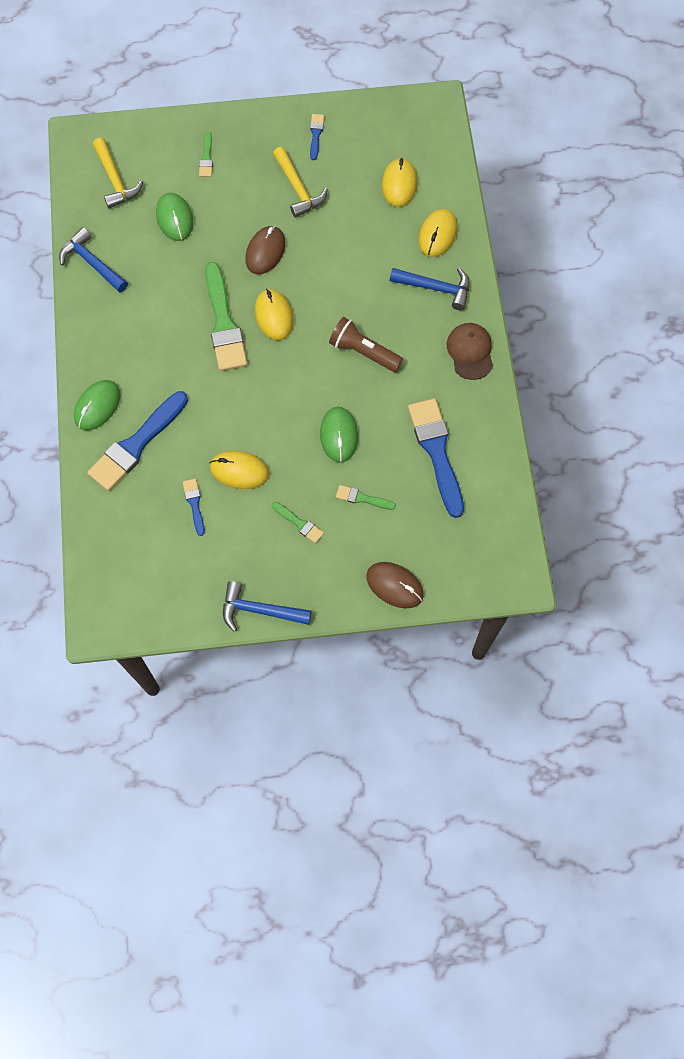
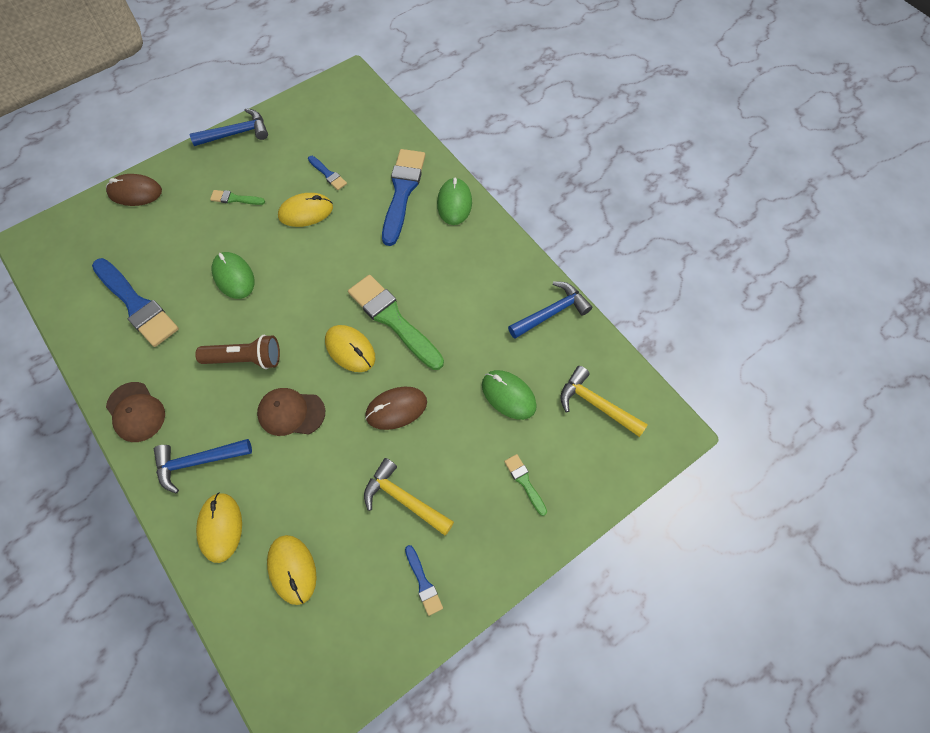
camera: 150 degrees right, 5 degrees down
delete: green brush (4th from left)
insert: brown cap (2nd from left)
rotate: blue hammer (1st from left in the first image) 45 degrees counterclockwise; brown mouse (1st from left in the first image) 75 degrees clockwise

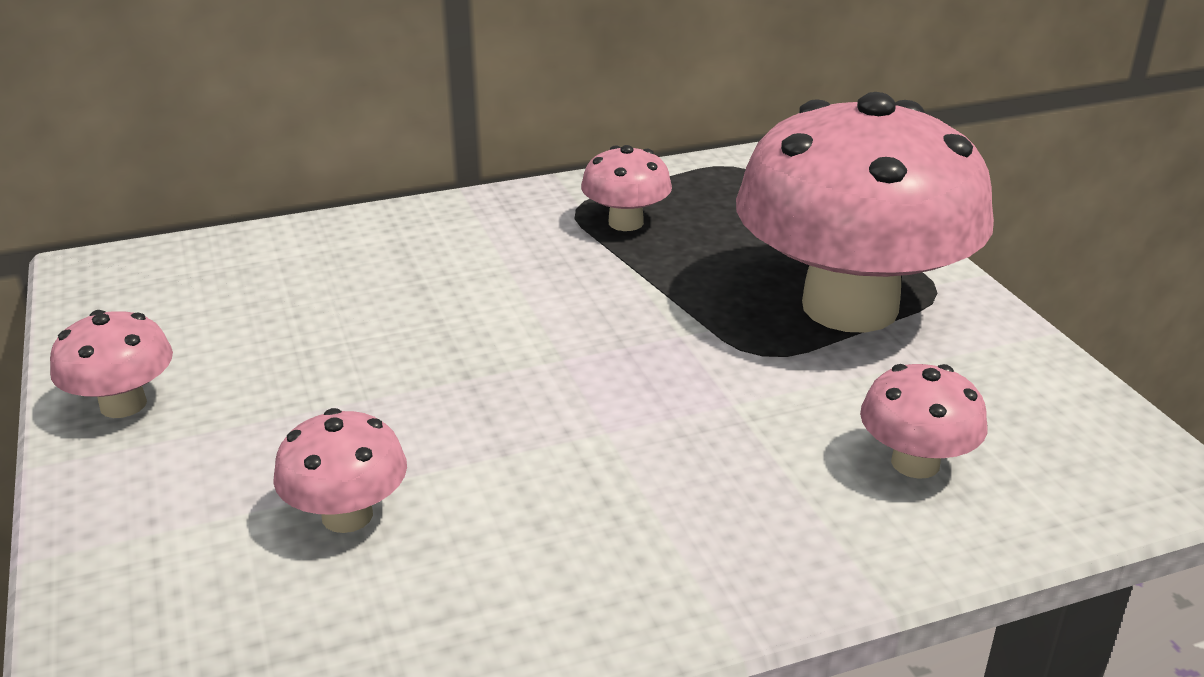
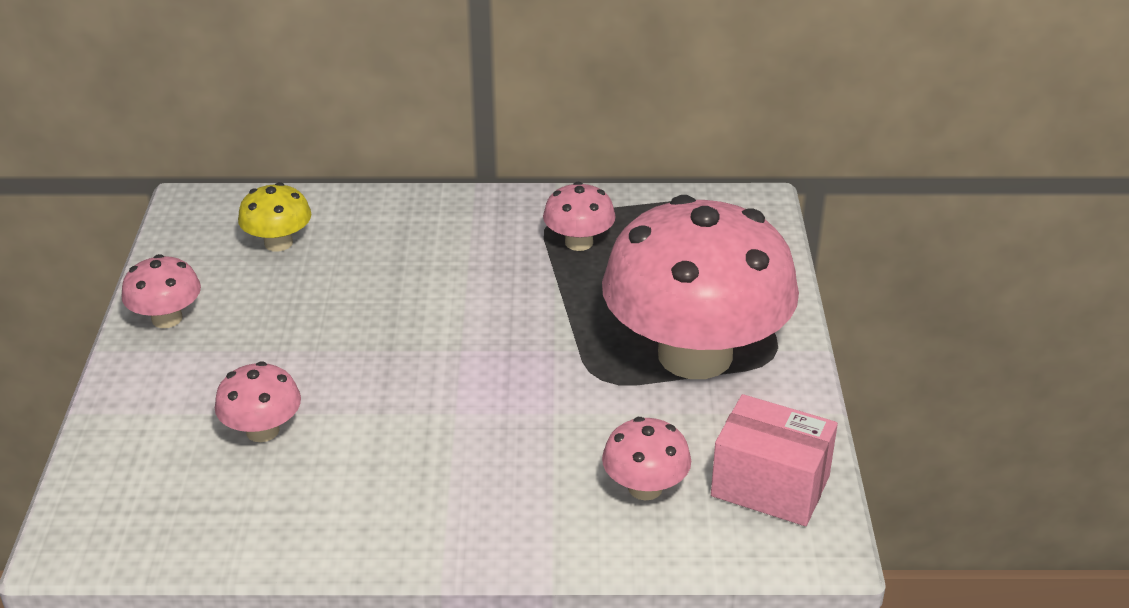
camera: 20 degrees right, 5 degrees up
insert: yellow mushroom; pink box

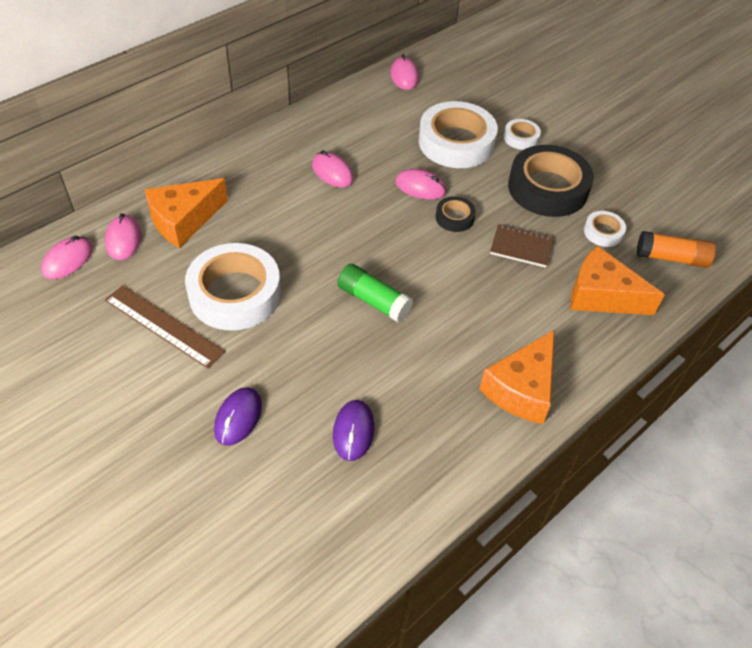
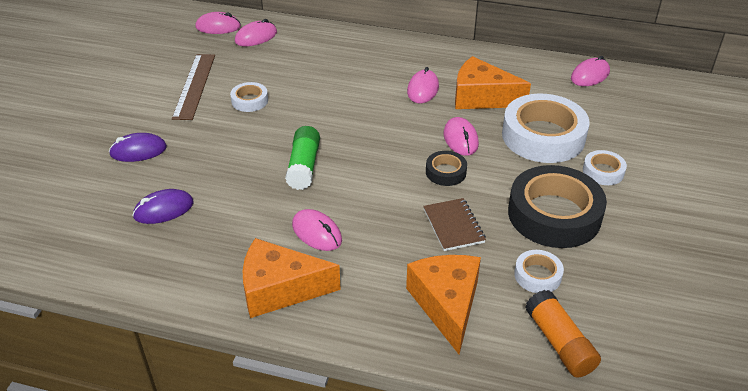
camera: 60 degrees right, 10 degrees down
insert: pink mouse (3rd from left)
move: orange cheese (1st from left in the first image) to orange cheese (3rd from left)
resize: white tape (1st from left) x0.47

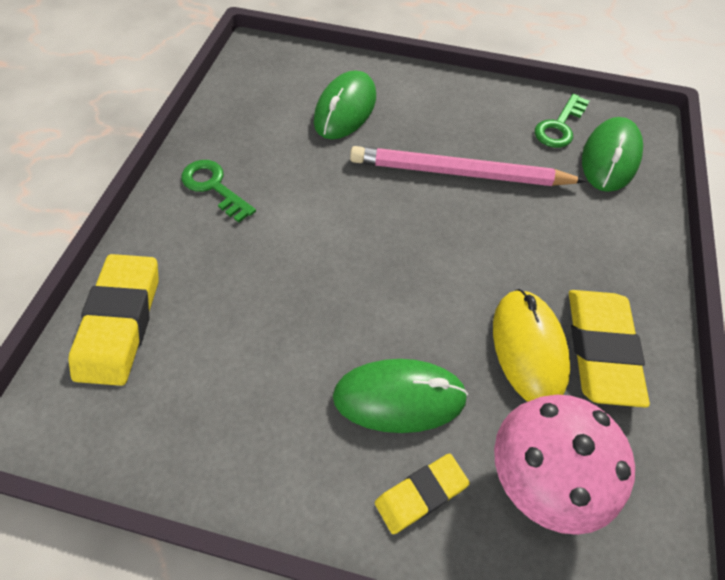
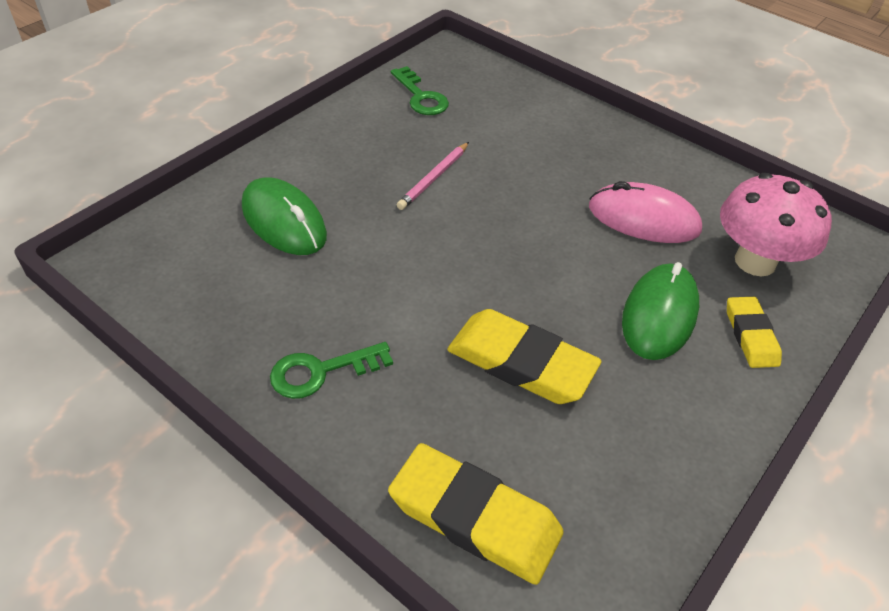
camera: 65 degrees left, 10 degrees down
delete: green mouse (3rd from left)
move: yellow eraser (3rd from left in the first image) to yellow eraser (2nd from left)
recolor: yellow mouse to pink mouse
resize: pink pencil x0.51

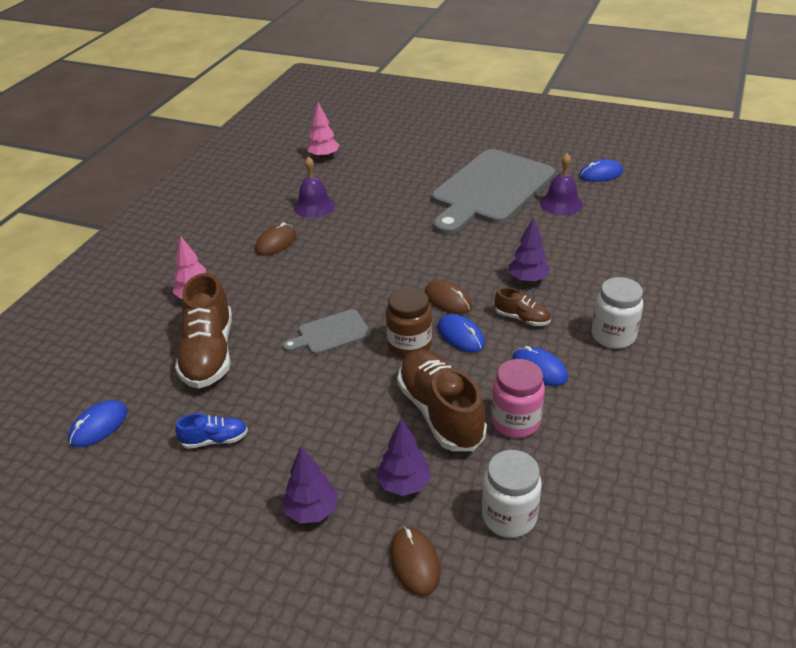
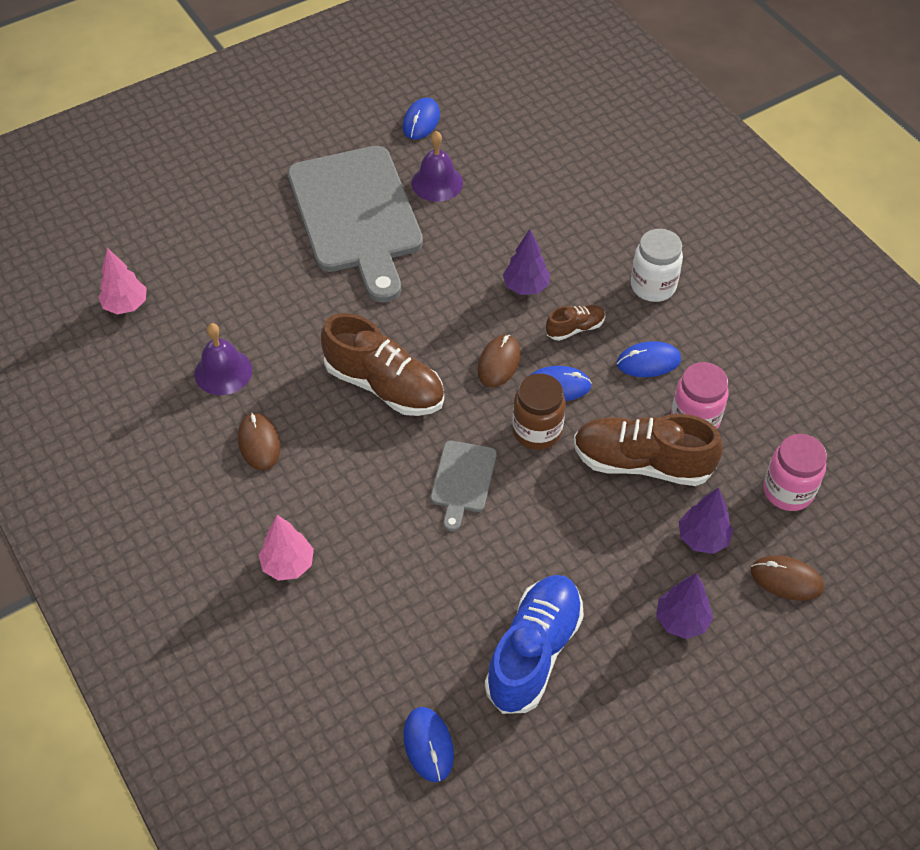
camera: 55 degrees left, 15 degrees up
move: brown shoe (1st from left)
recolor: white jar (1st from left) to pink jar (2nd from left)
rotate: brown mouse (3rd from left in the first image) 60 degrees counterclockwise
resize: blue shoe x2.05

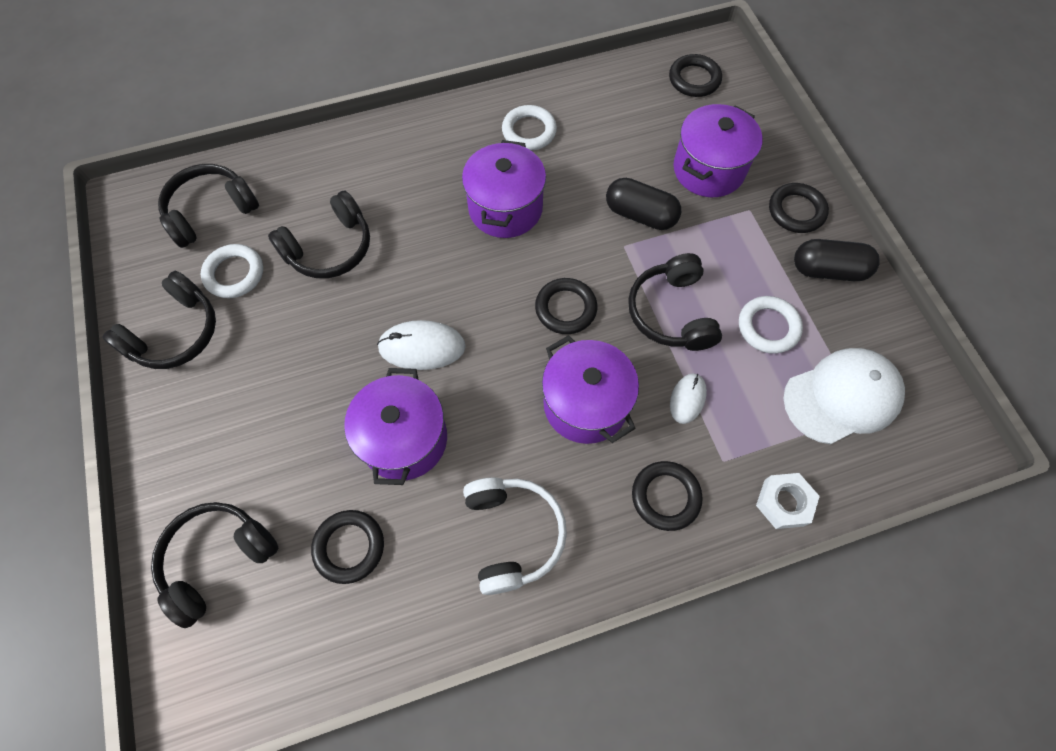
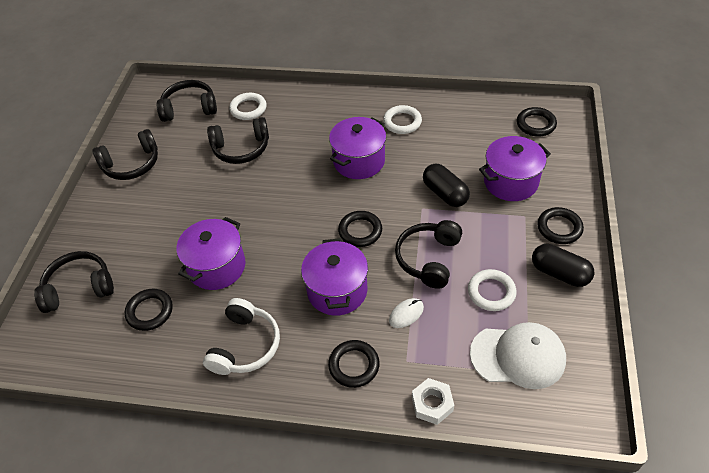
camera: 30 degrees right, 15 degrees down
delete: white mouse (1st from left)
move: white ring (1st from left)

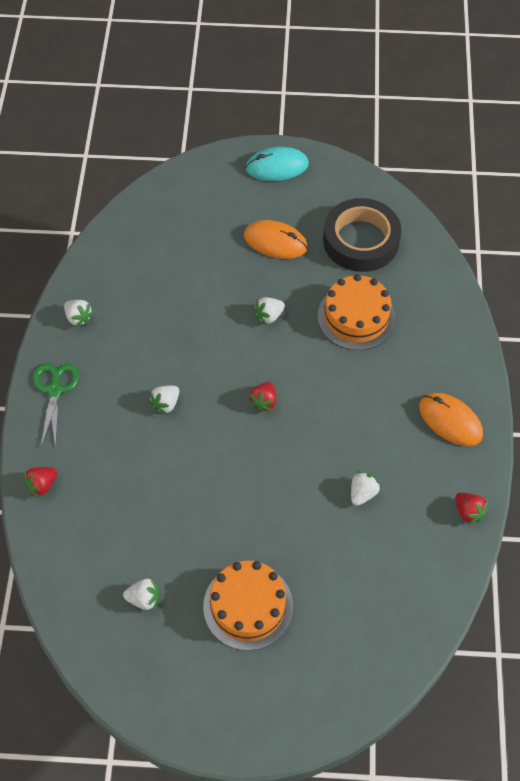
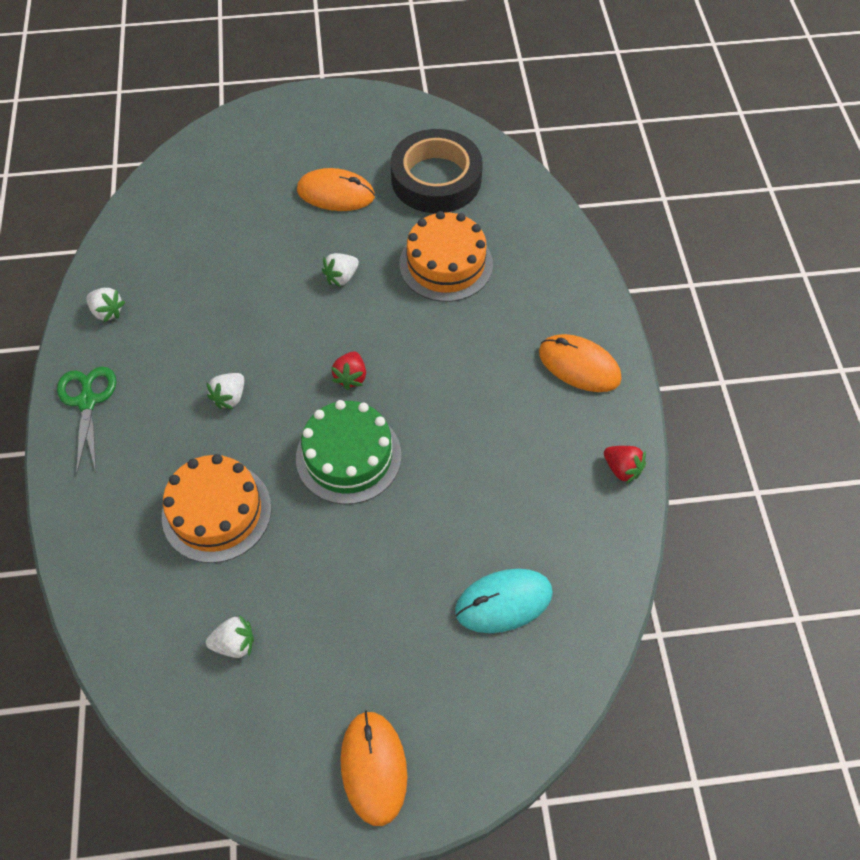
camera: 10 degrees left, 0 degrees up
delete: red strawberry (1st from left); white strawberry (5th from left)
insert: green cake; orange mouse (2nd from left)
move: orange cake (1st from left); turquoise mouse

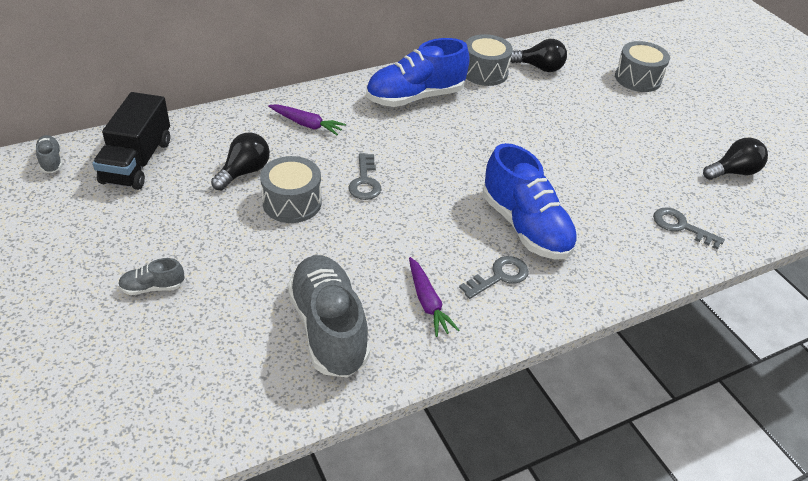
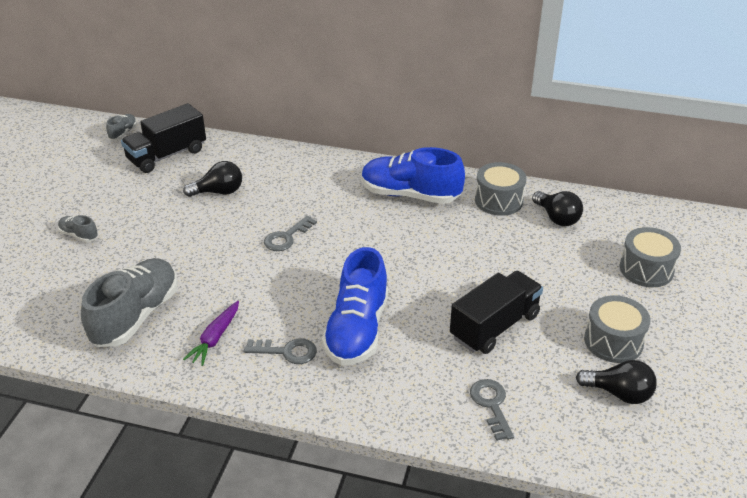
camera: 45 degrees right, 5 degrees down
delete: purple carrot (1st from left)
insert: black truck (2nd from left)
move: grey drum (1st from left in the first image) to grey drum (2nd from left)

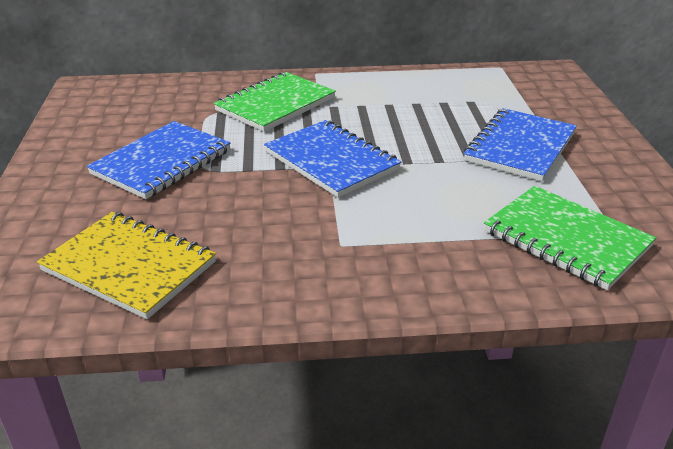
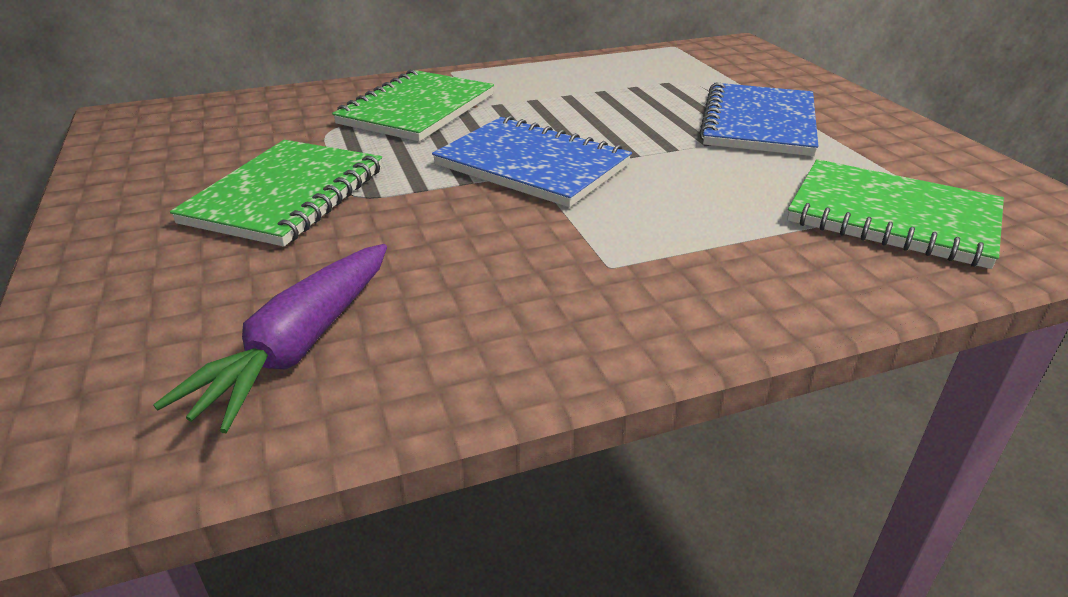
camera: 15 degrees left, 0 degrees up
replace: yellow notebook to purple carrot
recolor: blue notebook (1st from left) to green notebook (1st from left)

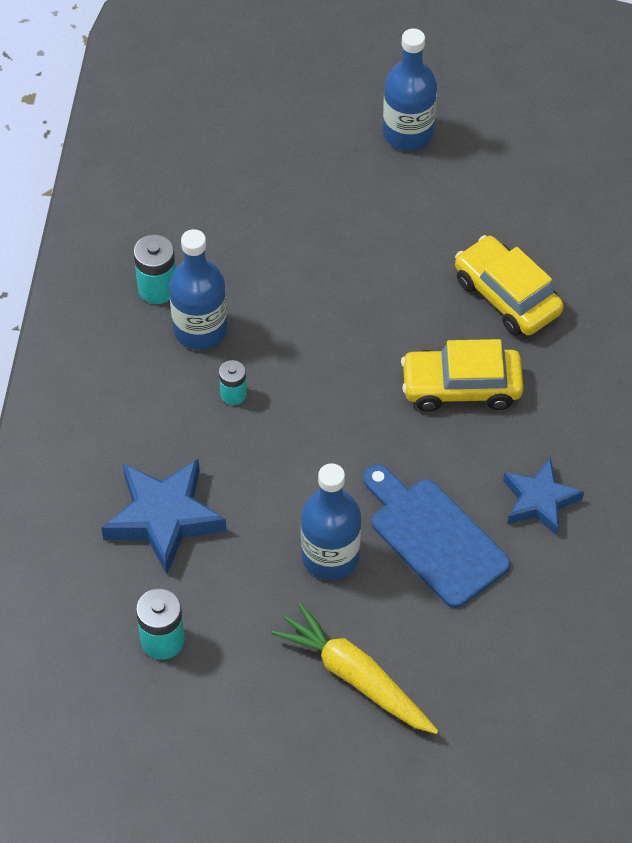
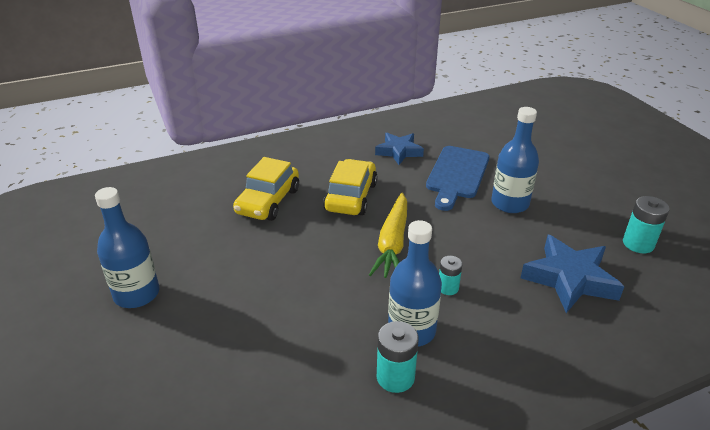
camera: 120 degrees left, 20 degrees down
move: yellow carrot
rotate: yellow car (1st from left in the first image) 135 degrees counterclockwise

